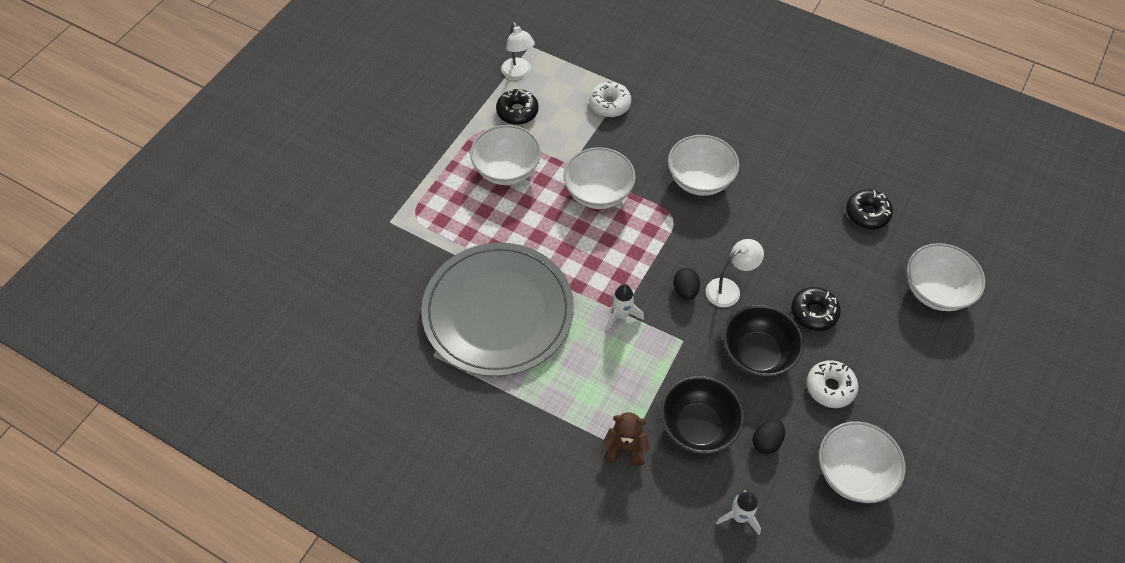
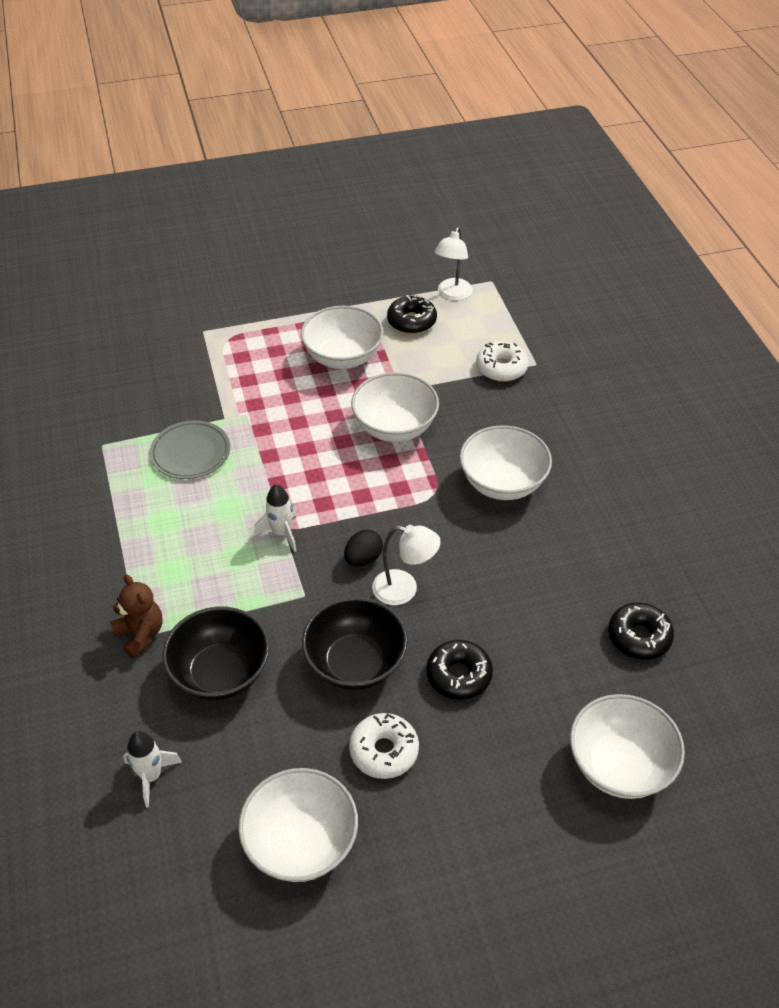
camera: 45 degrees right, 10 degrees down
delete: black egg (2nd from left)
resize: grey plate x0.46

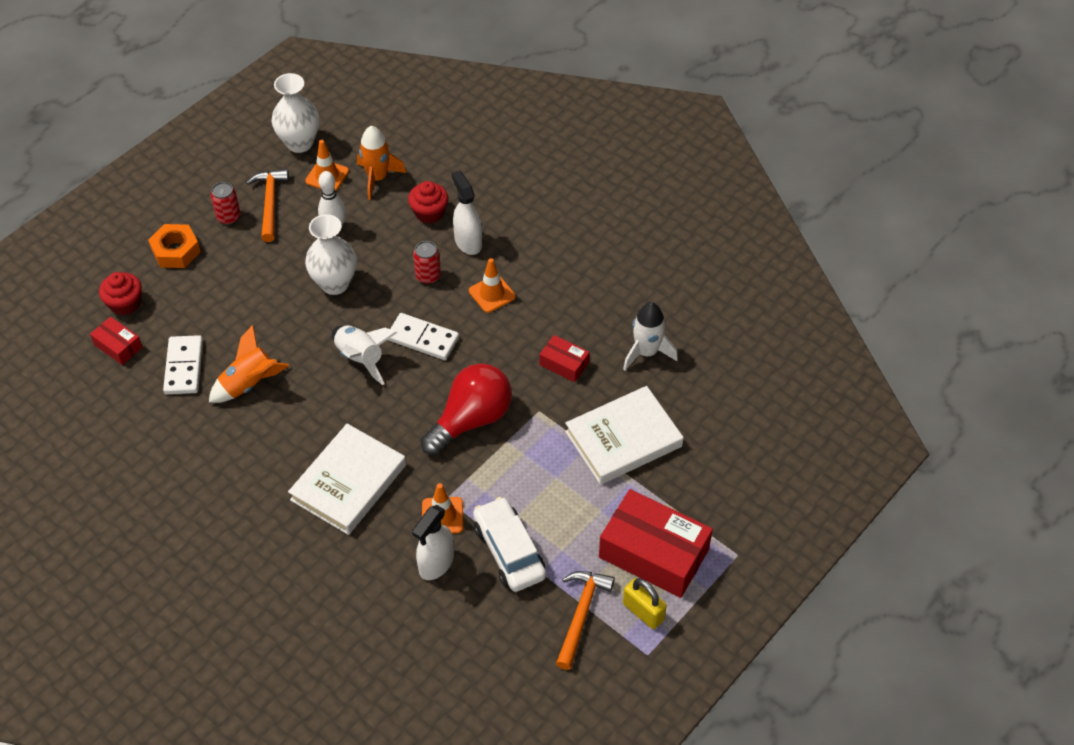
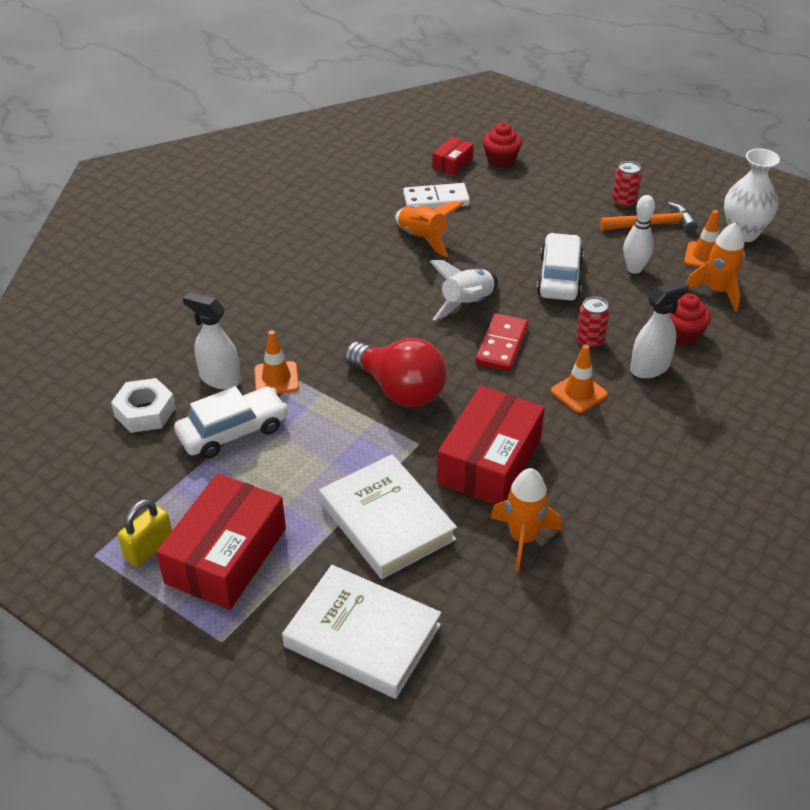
camera: 85 degrees right, 10 degrees down
delete: orange nut; orange hammer (2nd from left)
insert: white nut
move: white book (1st from left)
replace: white vase (2nd from left) to white car (2nd from left)
recolor: white domino (2nd from left) to red domino; white rocket (2nd from left) to orange rocket (2nd from left)
resize: red box (2nd from left in the first image) x2.05

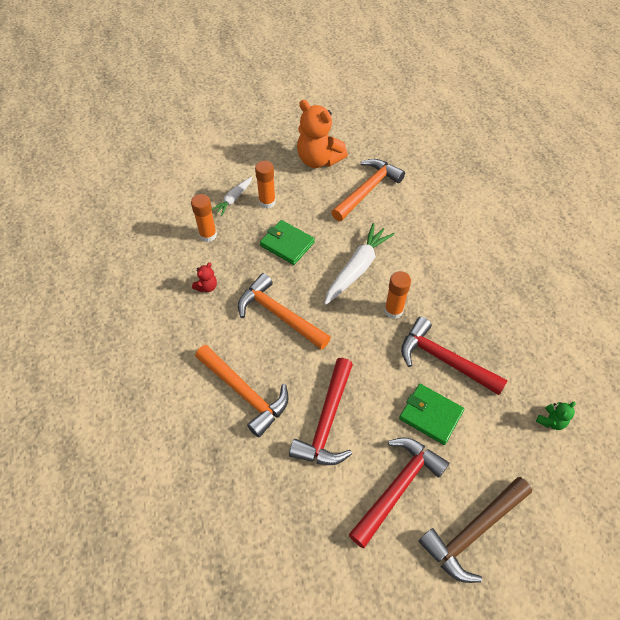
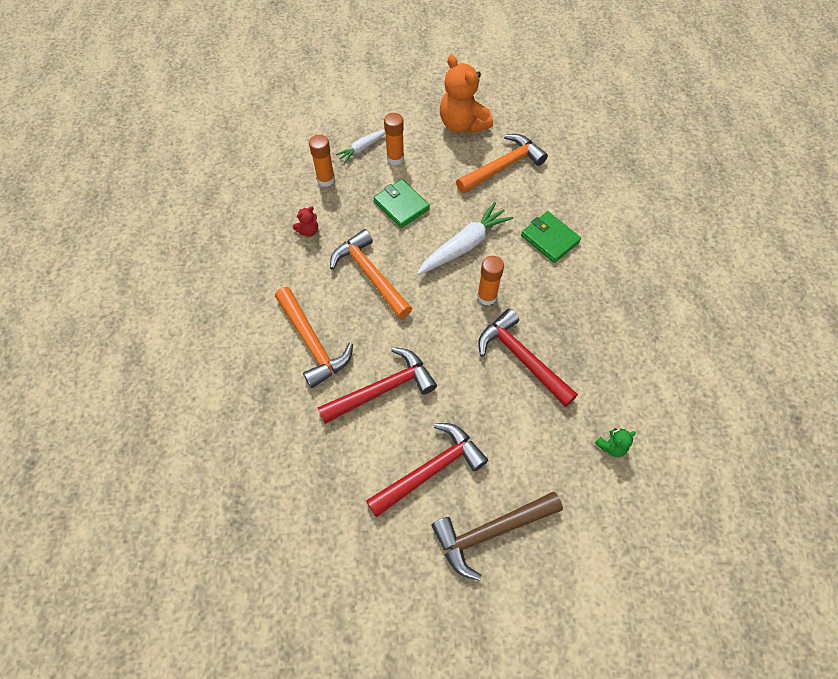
camera: 15 degrees right, 5 degrees up
move: green wallet (2nd from left)
rotate: red hammer (1st from left) 150 degrees counterclockwise

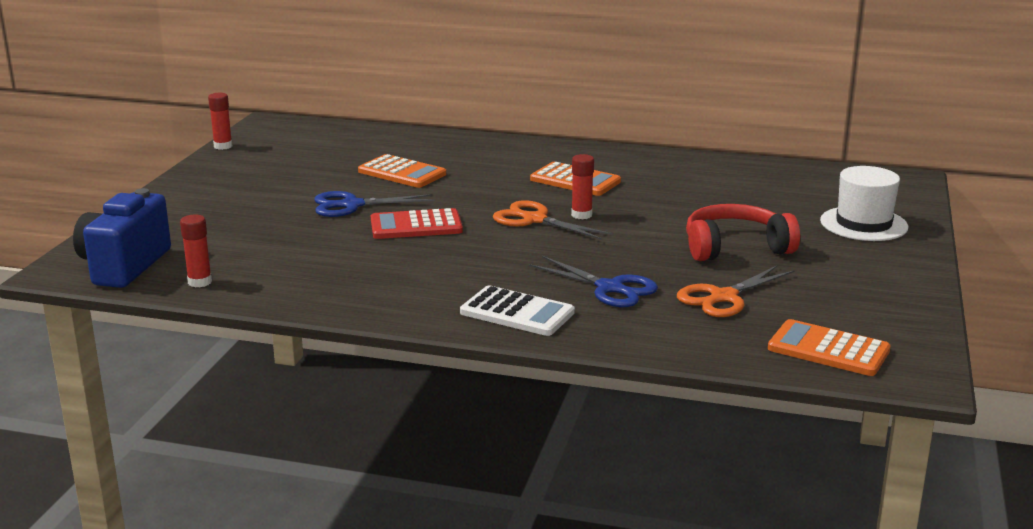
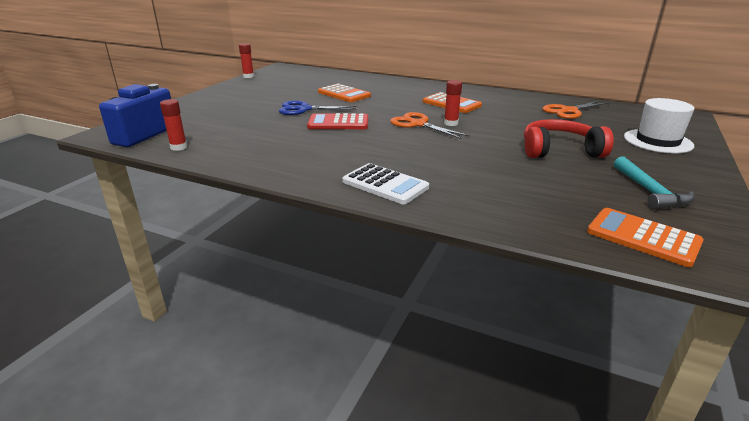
camera: 10 degrees right, 5 degrees up
delete: blue scissors (2nd from left)
insert: turquoise hammer
move: orange scissors (2nd from left)

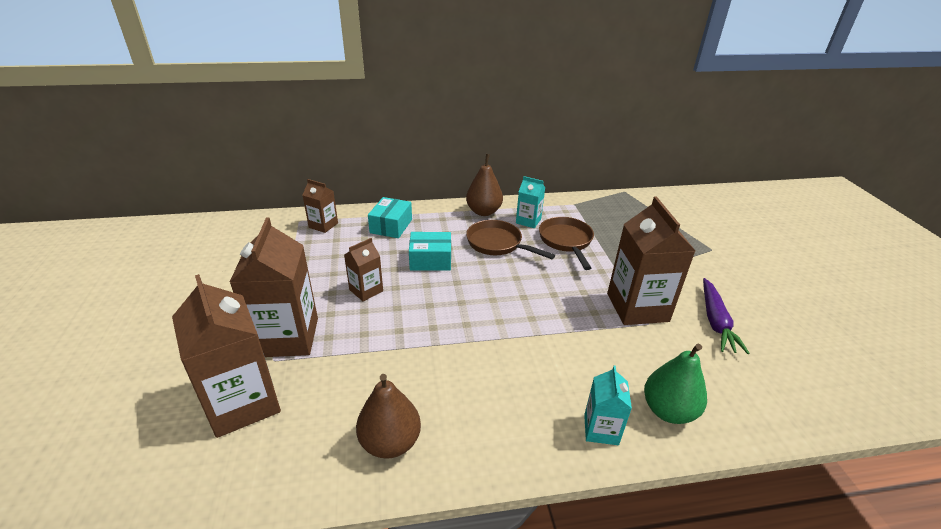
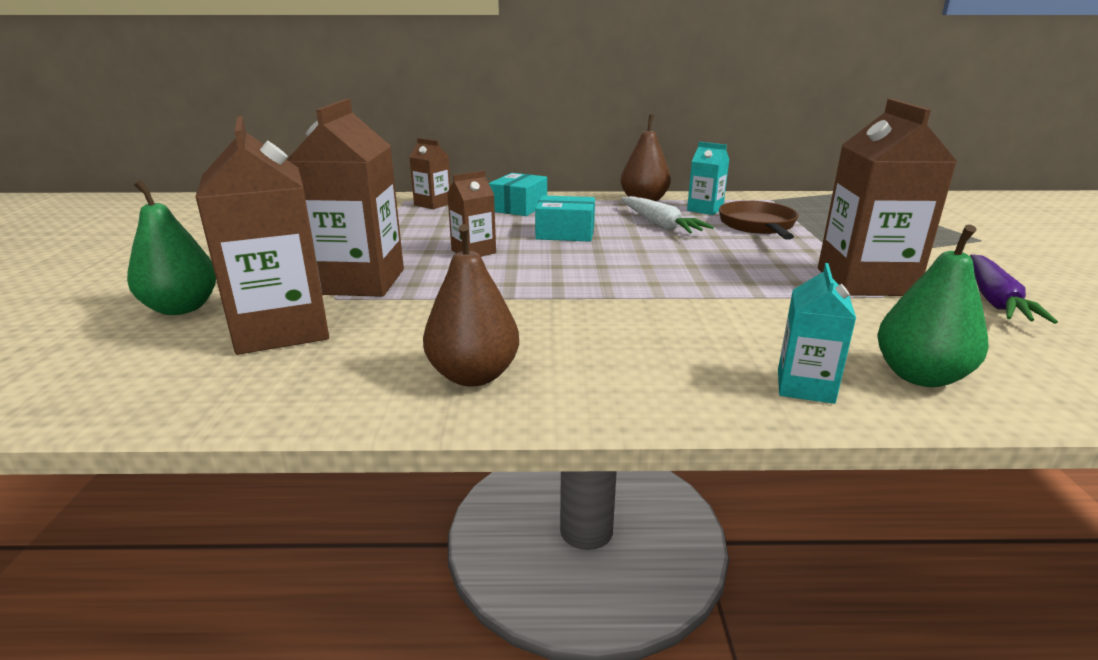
camera: 10 degrees right, 10 degrees down
insert: green pear (1st from left)
replace: brown pan (1st from left) to white carrot

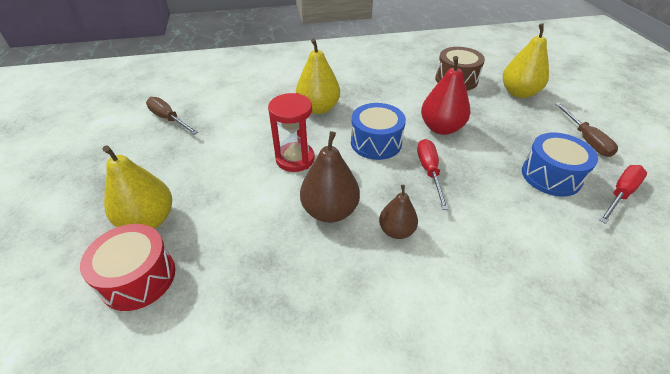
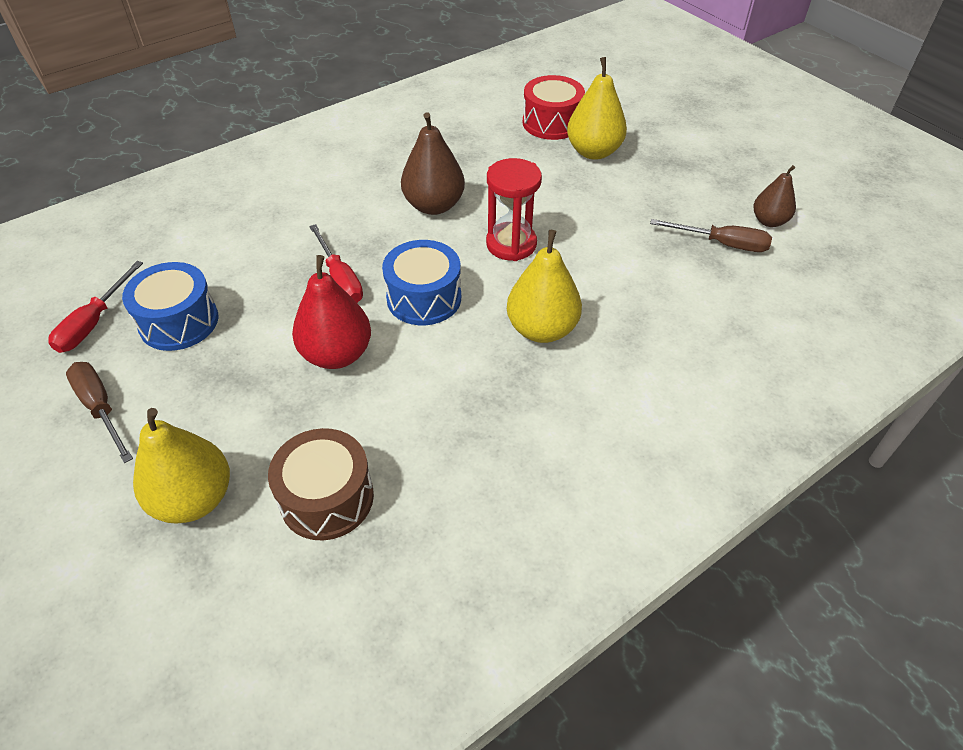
camera: 155 degrees right, 5 degrees up
move: brown pear (2nd from left)

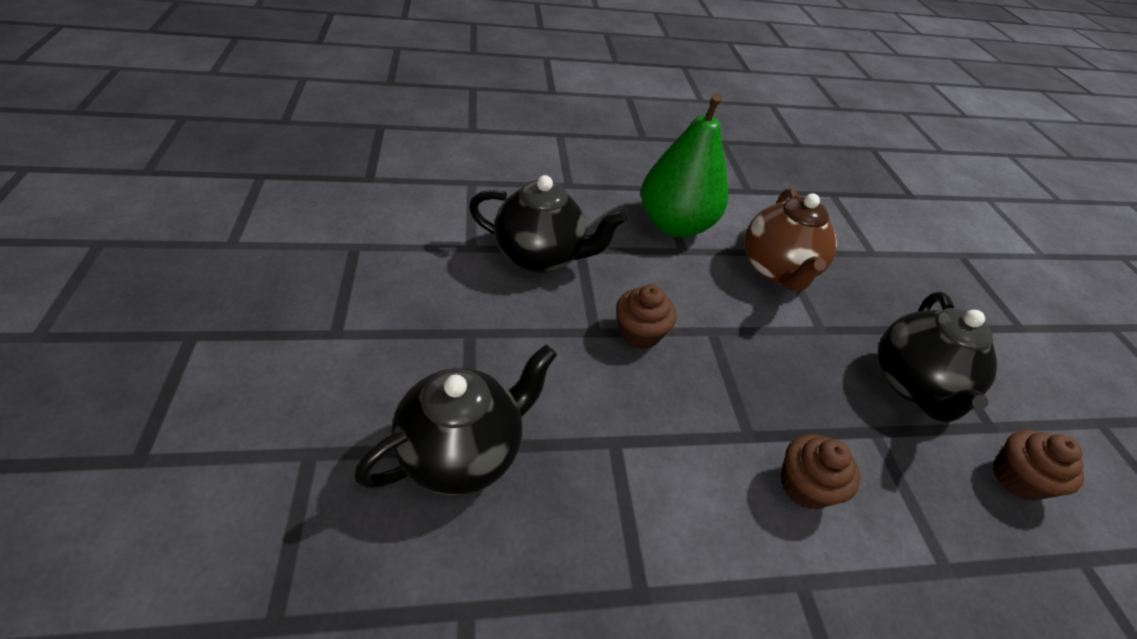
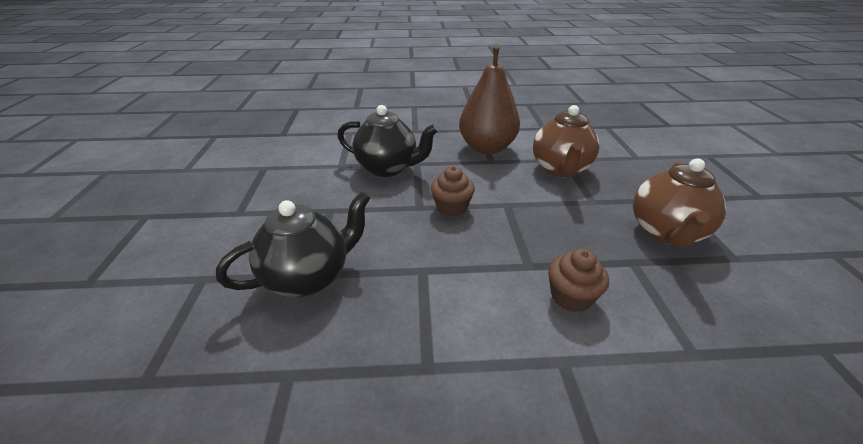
camera: 10 degrees right, 10 degrees down
delete: brown cupcake (3rd from left)
recolor: green pear to brown pear; black teapot (3rd from left) to brown teapot (2nd from left)

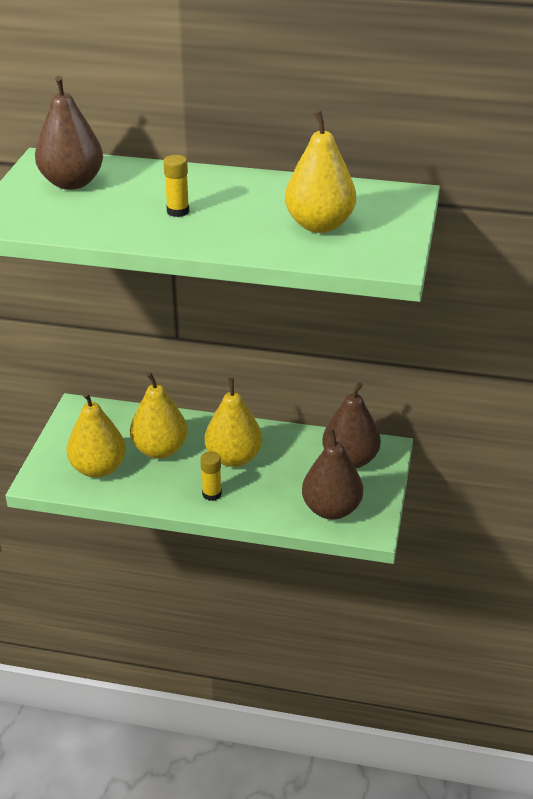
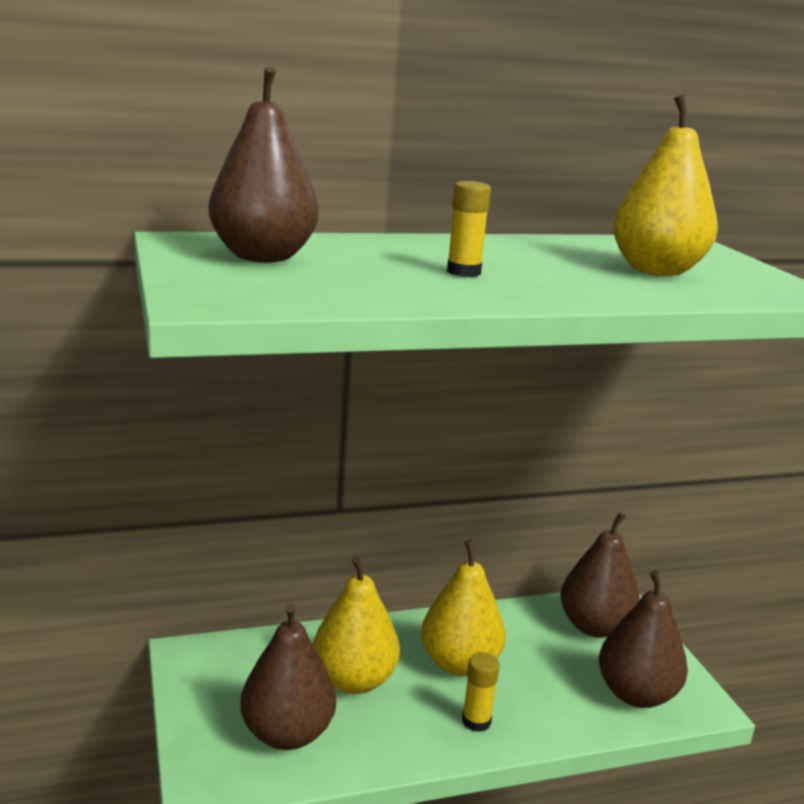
camera: 30 degrees left, 15 degrees down
recolor: yellow pear (1st from left) to brown pear (2nd from left)

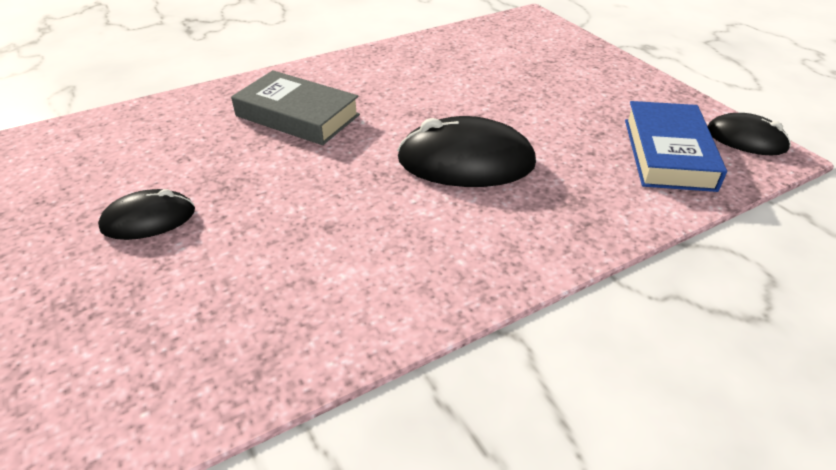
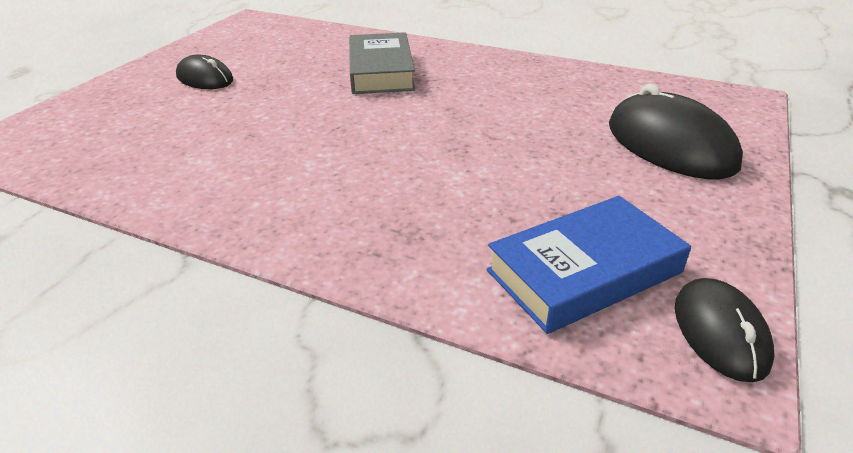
camera: 55 degrees right, 5 degrees down
move: black mouse (2nd from left)

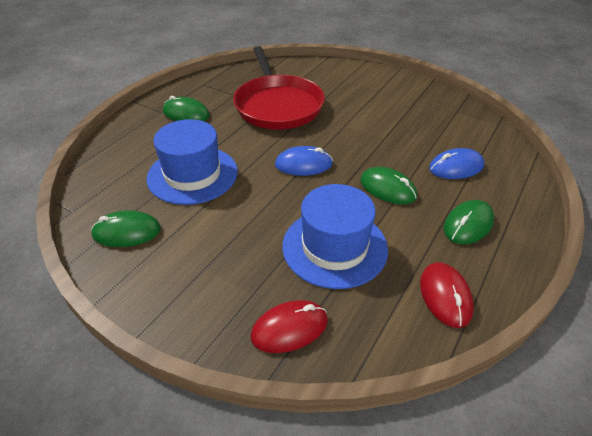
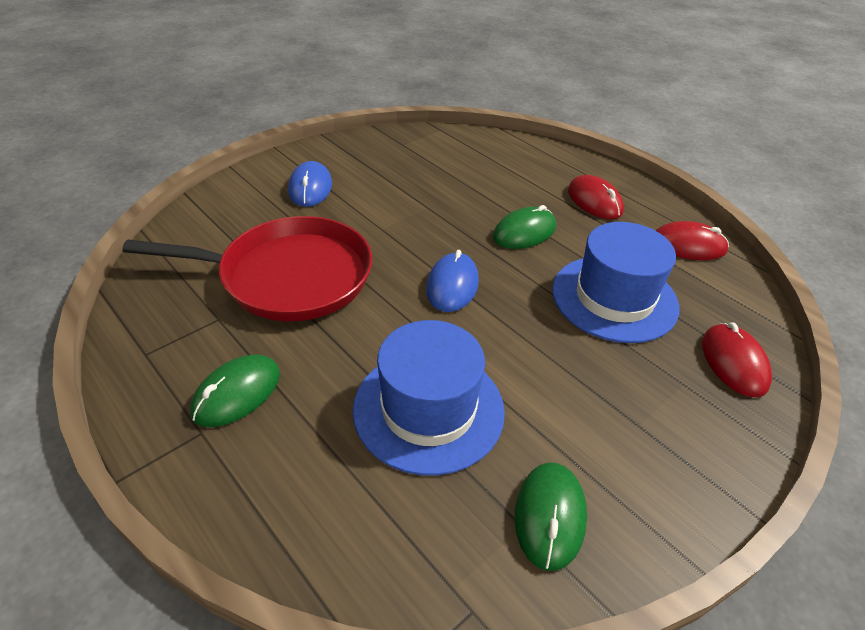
camera: 75 degrees left, 0 degrees up
move: blue mouse (2nd from left in the first image) to blue mouse (1st from left)
recolor: green mouse (4th from left) to red mouse (1st from left)

